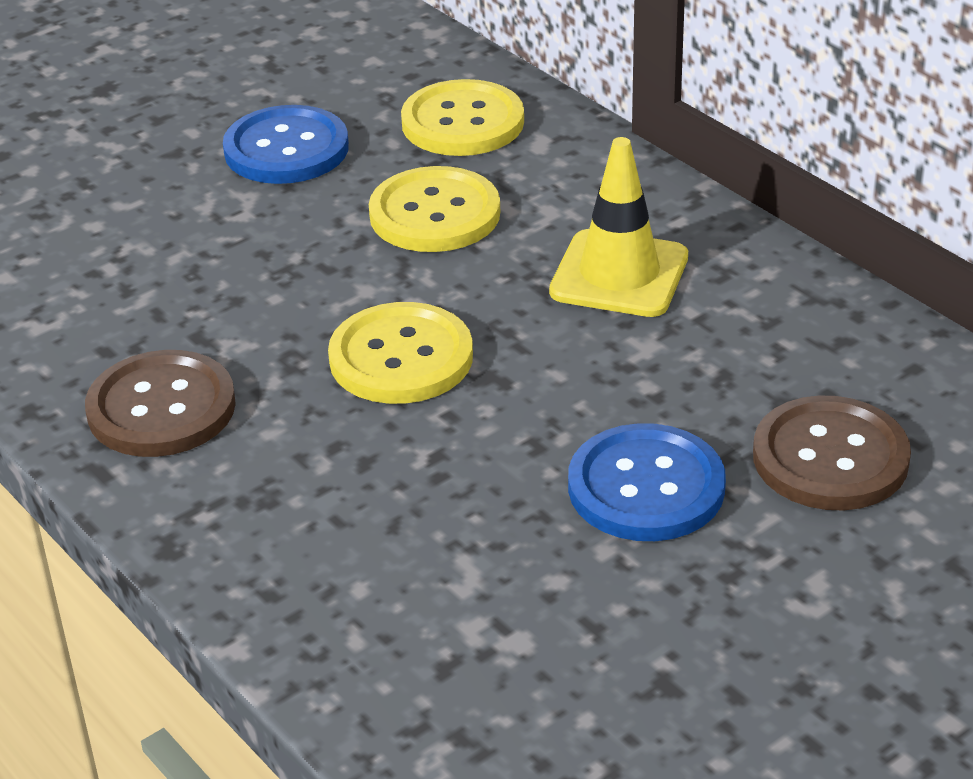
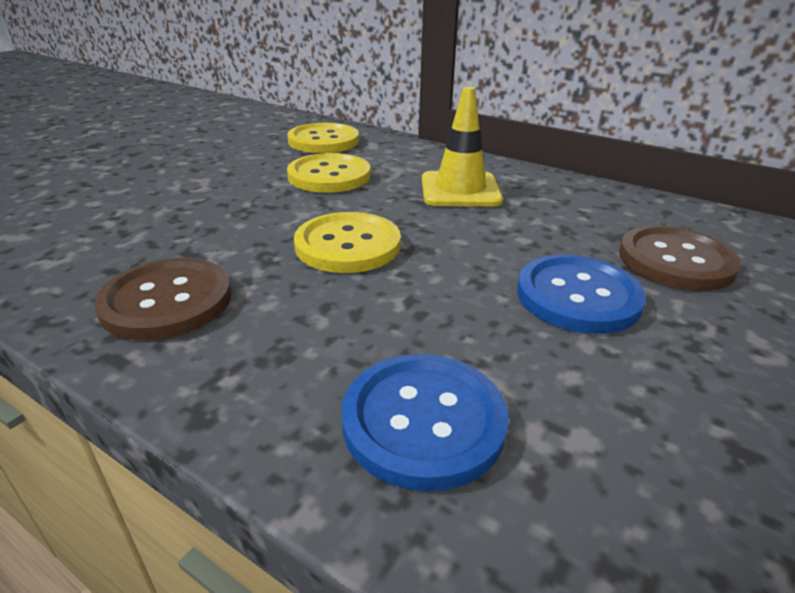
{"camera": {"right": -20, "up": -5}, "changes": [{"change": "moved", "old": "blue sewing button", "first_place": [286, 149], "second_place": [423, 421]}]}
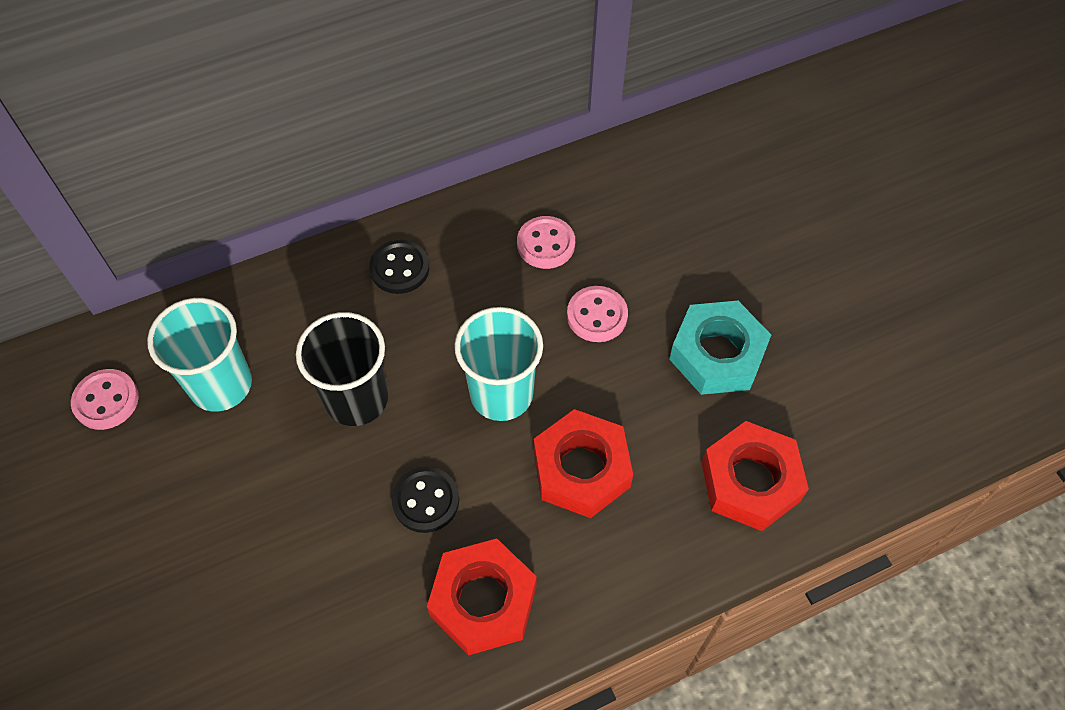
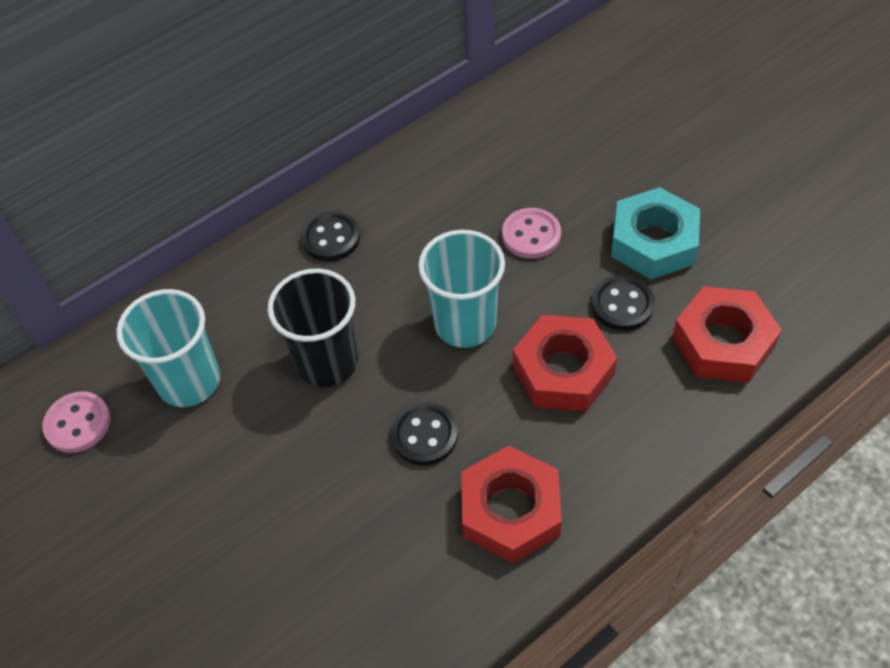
{"camera": {"right": -10, "up": -5}, "changes": [{"change": "added", "new": "ebony sewing button", "second_place": [622, 305]}, {"change": "removed", "old": "rose-pink sewing button", "first_place": [546, 244]}]}
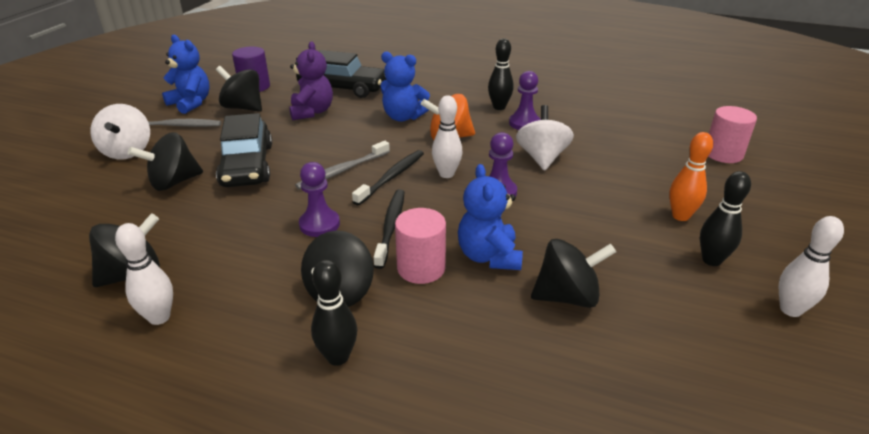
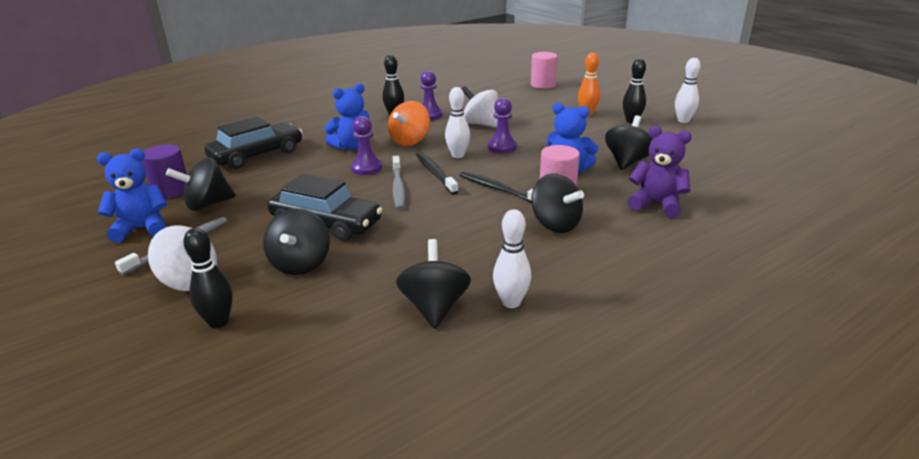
{"camera": {"right": -55, "up": -5}, "changes": [{"change": "moved", "old": "ebony tenpin", "first_place": [338, 357], "second_place": [218, 322]}, {"change": "moved", "old": "violet game pawn", "first_place": [319, 224], "second_place": [366, 168]}, {"change": "moved", "old": "violet stuffed bear", "first_place": [312, 112], "second_place": [656, 205]}]}
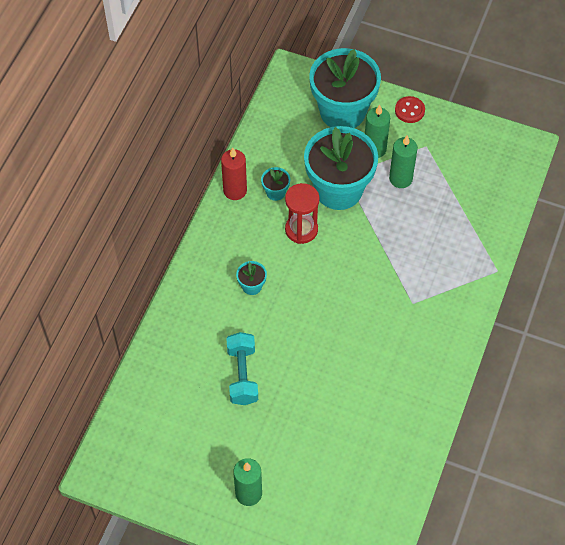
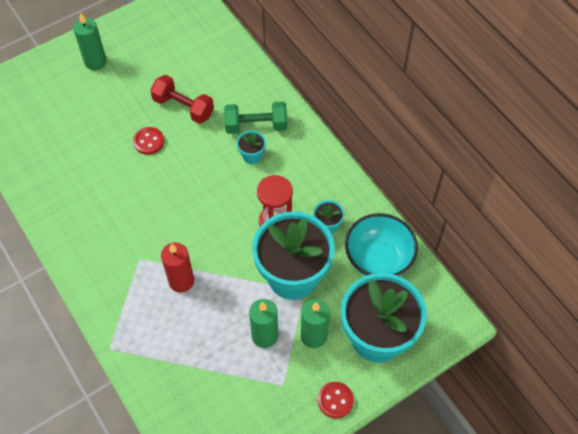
{"camera": {"right": 125, "up": 0}, "changes": [{"change": "added", "new": "crimson sewing button", "second_place": [149, 141]}, {"change": "recoloured", "old": "aqua hand weight", "new": "crimson hand weight", "first_place": [242, 375], "second_place": [183, 107]}, {"change": "moved", "old": "crimson candle", "first_place": [235, 190], "second_place": [181, 281]}, {"change": "added", "new": "green hand weight", "second_place": [256, 126]}, {"change": "added", "new": "aqua bowl", "second_place": [378, 259]}]}
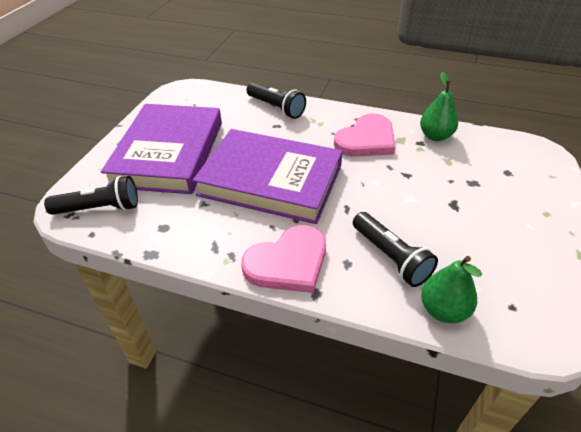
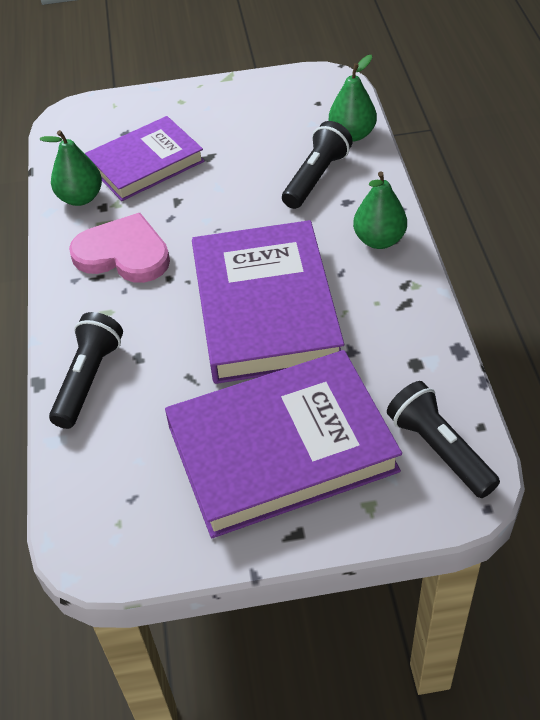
{"camera": {"right": -115, "up": 5}, "changes": [{"change": "added", "new": "violet hardcover", "second_place": [146, 163]}, {"change": "replaced", "old": "rose-pink heart shape", "new": "green toy pear", "first_place": [288, 262], "second_place": [379, 240]}]}
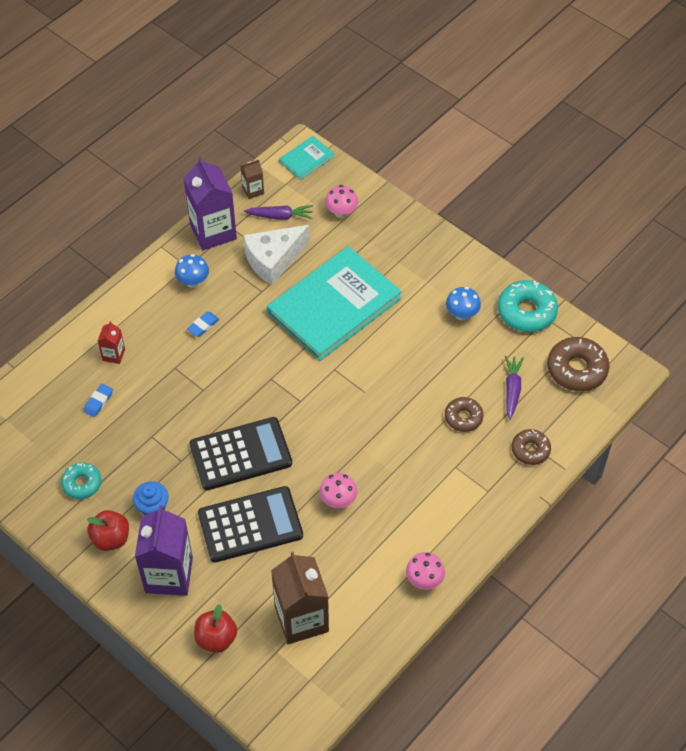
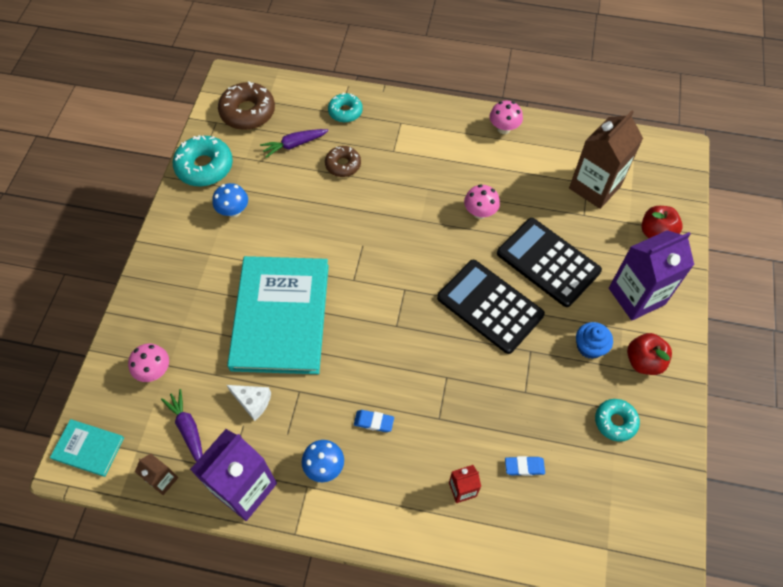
{"camera": {"right": -120, "up": 5}, "changes": [{"change": "turned", "old": "aqua hardcover", "first_place": [334, 305], "second_place": [281, 316], "degrees": 75}, {"change": "resized", "old": "white piece of cheese", "first_place": [273, 260], "second_place": [253, 402], "factor": 0.54}, {"change": "recoloured", "old": "russet doughnut", "new": "aqua doughnut", "first_place": [530, 450], "second_place": [345, 111]}]}
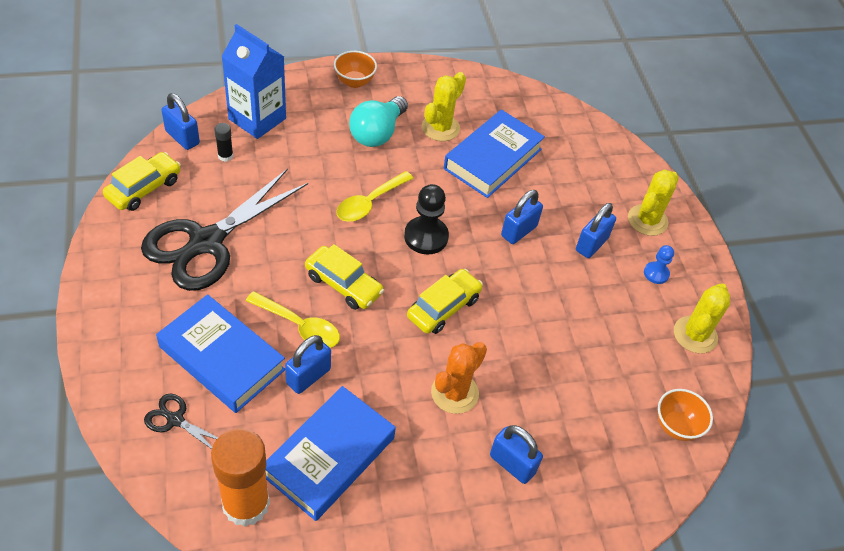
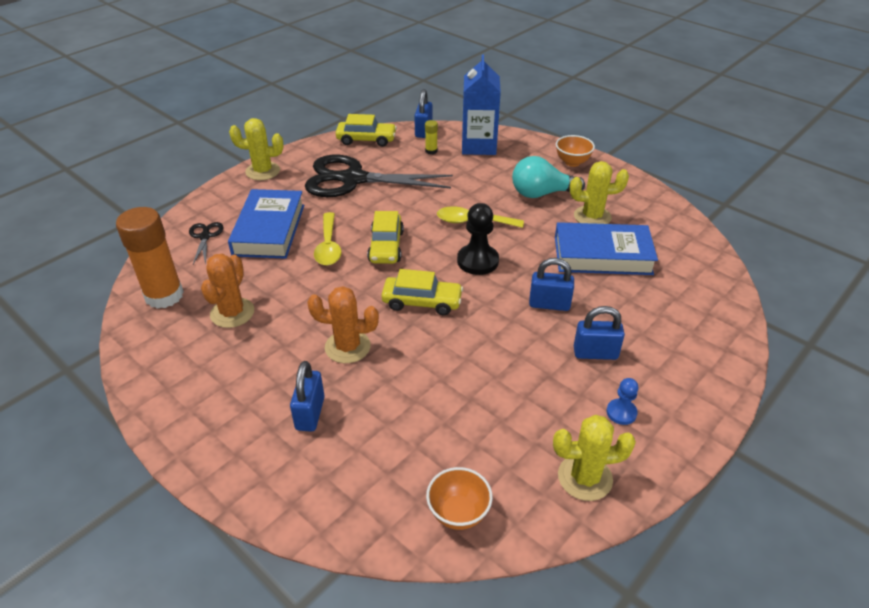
{"camera": {"right": 60, "up": -10}, "changes": [{"change": "replaced", "old": "blue hardcover", "new": "bright orange cactus", "first_place": [329, 457], "second_place": [232, 313]}, {"change": "moved", "old": "bright yellow cactus", "first_place": [647, 220], "second_place": [263, 171]}, {"change": "recoloured", "old": "ebony glue", "new": "bright yellow glue", "first_place": [225, 156], "second_place": [431, 151]}, {"change": "removed", "old": "blue padlock", "first_place": [308, 376]}]}
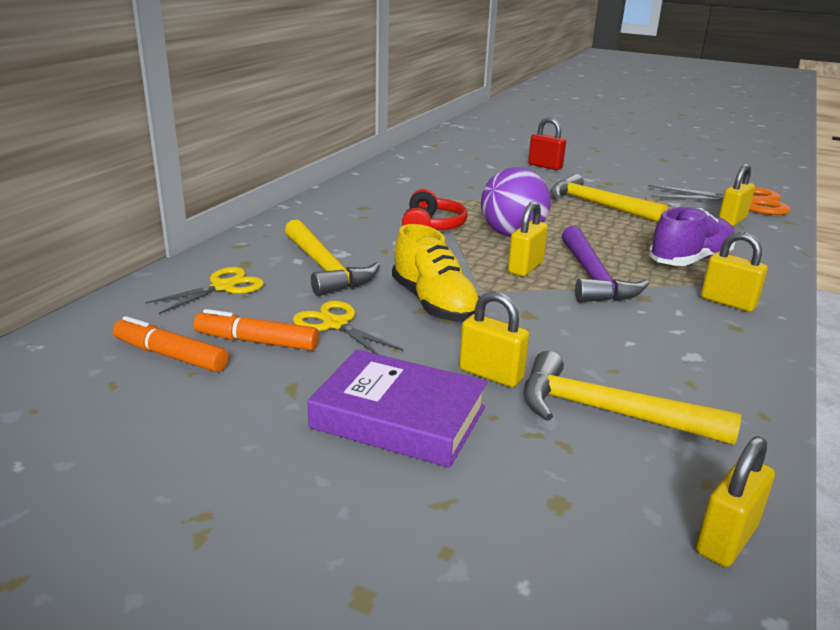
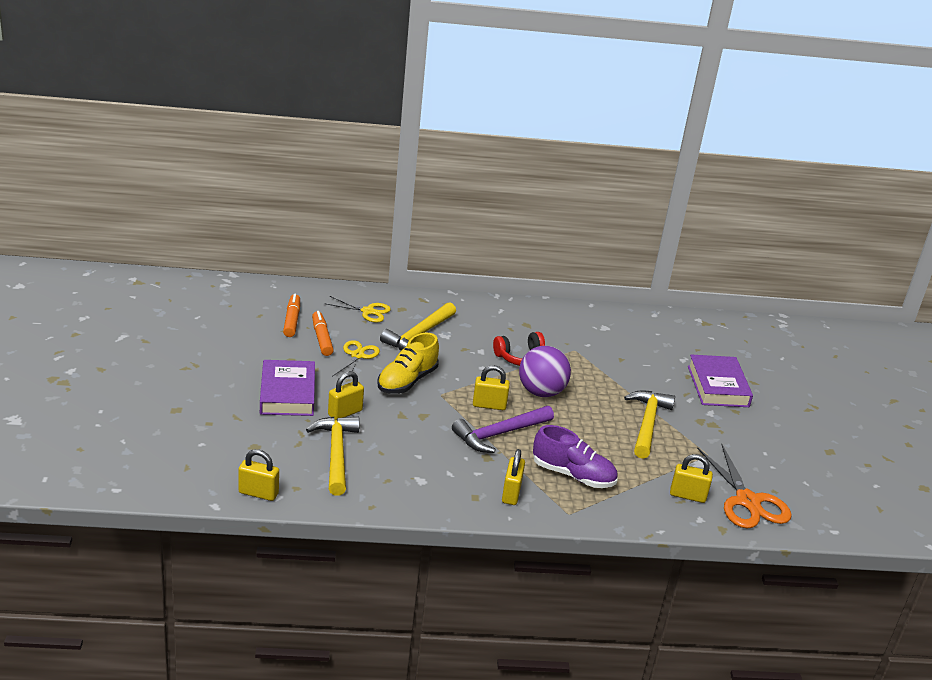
{"camera": {"right": 60, "up": 5}, "changes": [{"change": "turned", "old": "bright yellow padlock", "first_place": [490, 374], "second_place": [345, 413], "degrees": 45}, {"change": "replaced", "old": "crimson padlock", "new": "violet hardcover", "first_place": [545, 166], "second_place": [718, 386]}]}
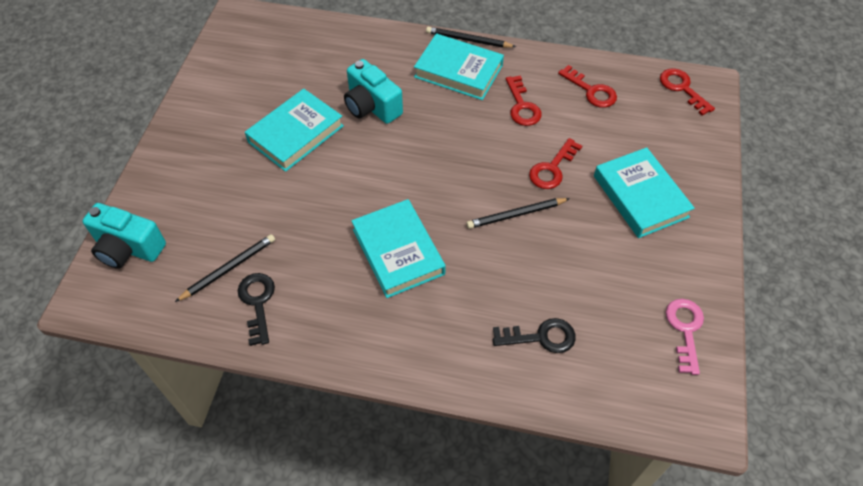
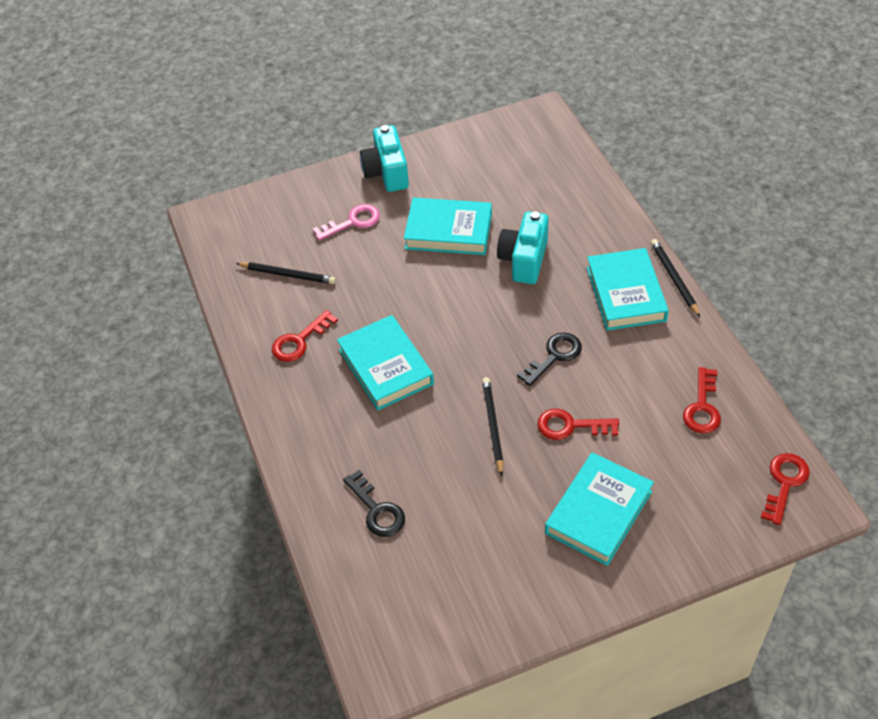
{"camera": {"right": 60, "up": -5}, "changes": [{"change": "moved", "old": "crimson latchkey", "first_place": [522, 106], "second_place": [299, 341]}, {"change": "moved", "old": "rose-pink latchkey", "first_place": [685, 330], "second_place": [352, 222]}, {"change": "turned", "old": "aqua hardcover", "first_place": [398, 251], "second_place": [386, 366], "degrees": -60}, {"change": "moved", "old": "aqua camera", "first_place": [128, 248], "second_place": [386, 172]}, {"change": "turned", "old": "ebony pencil", "first_place": [516, 214], "second_place": [493, 426], "degrees": 45}, {"change": "moved", "old": "ebony latchkey", "first_place": [257, 303], "second_place": [554, 356]}]}
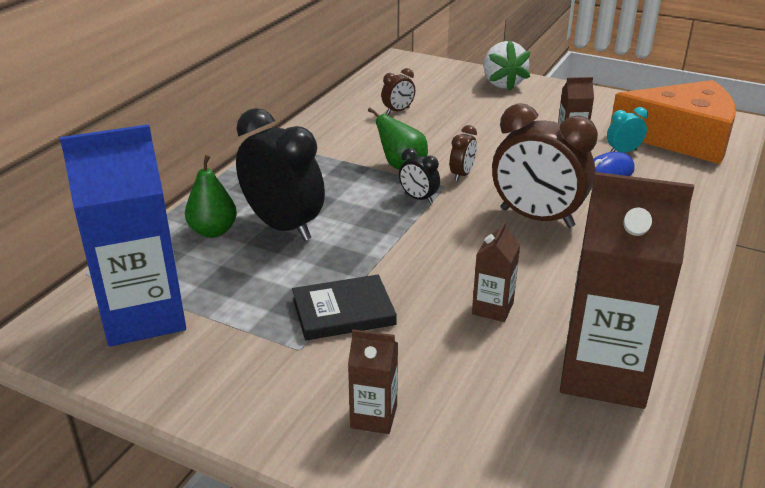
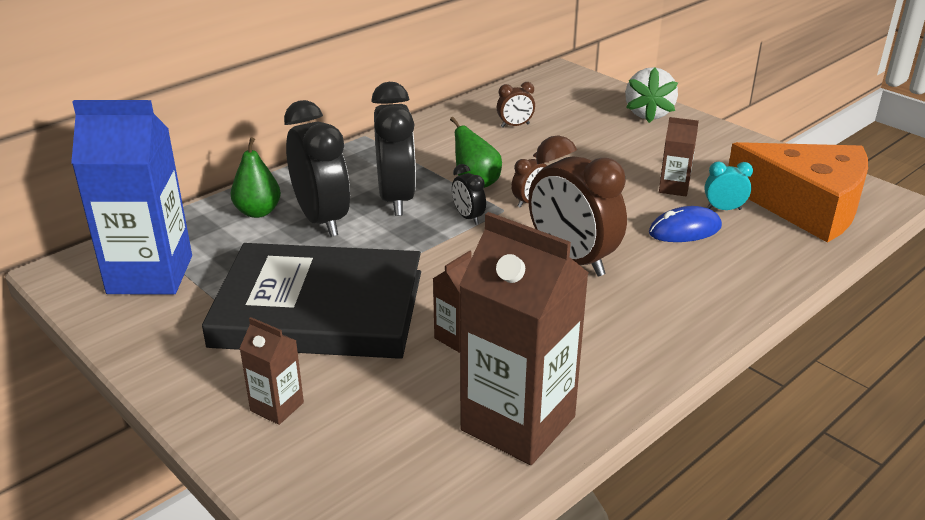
{"camera": {"right": 20, "up": 0}, "changes": [{"change": "resized", "old": "ebony hardcover", "first_place": [343, 311], "second_place": [319, 309], "factor": 2.11}, {"change": "added", "new": "ebony clock", "second_place": [396, 199]}]}
